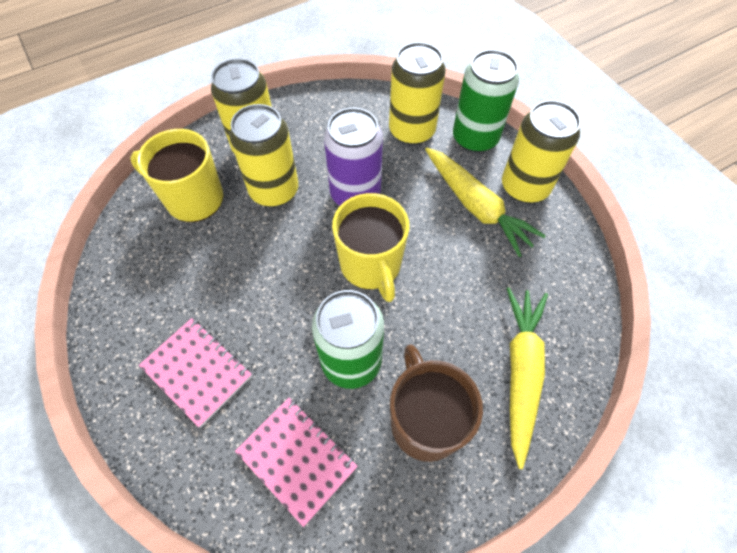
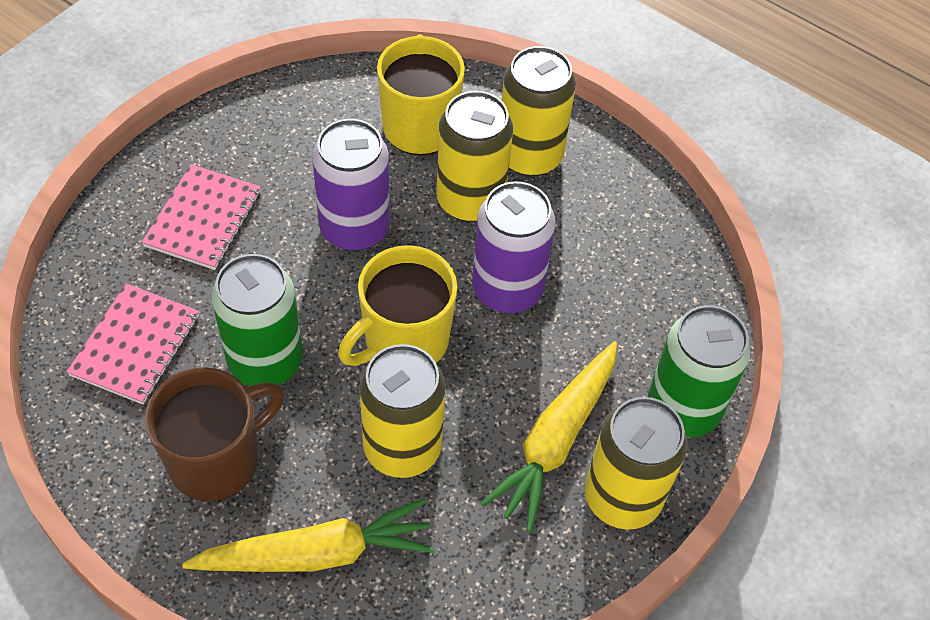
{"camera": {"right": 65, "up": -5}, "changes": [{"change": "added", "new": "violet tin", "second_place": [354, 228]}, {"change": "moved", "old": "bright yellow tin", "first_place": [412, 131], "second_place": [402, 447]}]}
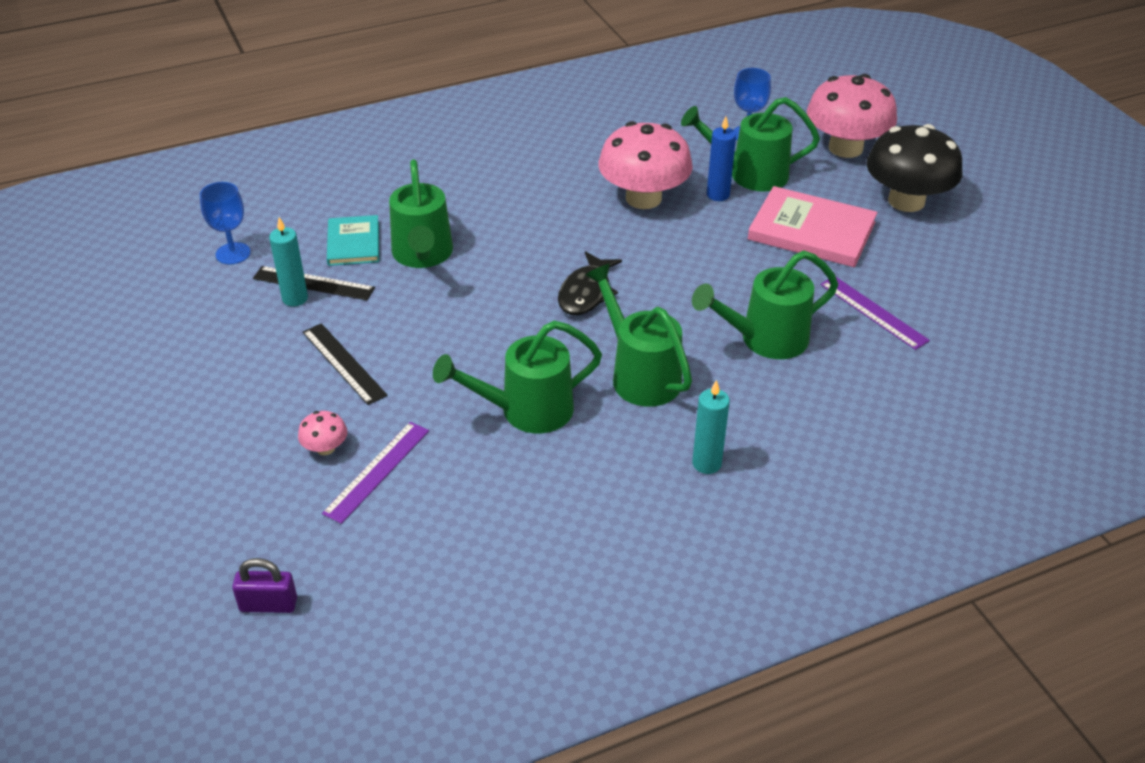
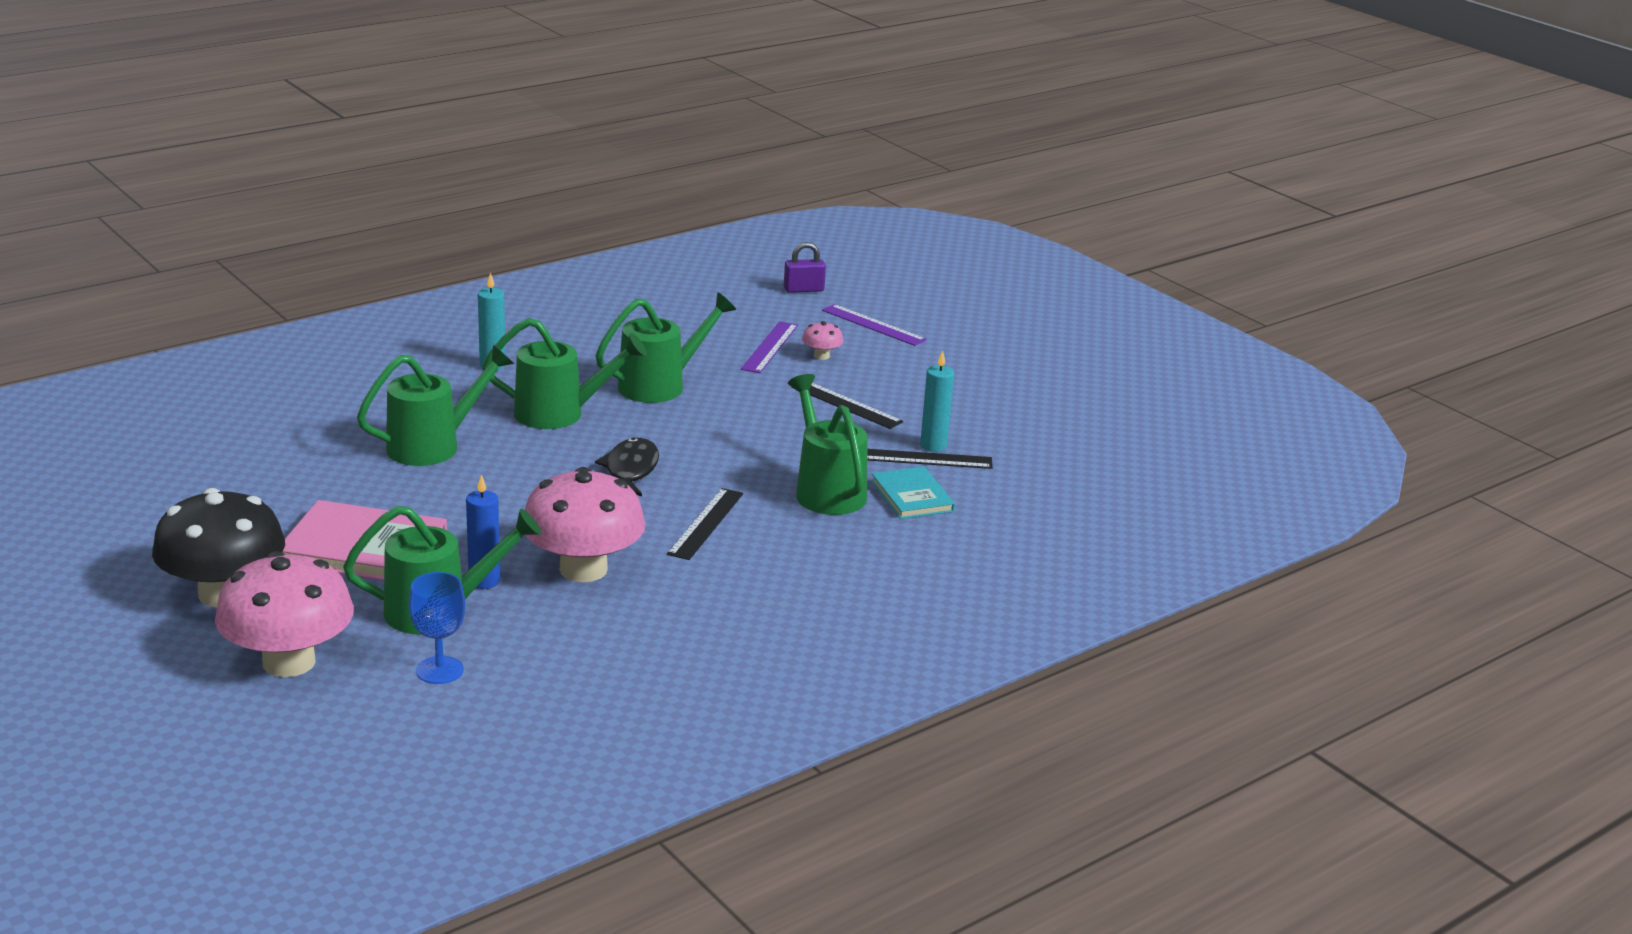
{"camera": {"right": 165, "up": -15}, "changes": [{"change": "turned", "old": "green watering can", "first_place": [640, 374], "second_place": [560, 414], "degrees": -45}, {"change": "added", "new": "ebony straightedge", "second_place": [706, 523]}, {"change": "moved", "old": "violet straightedge", "first_place": [873, 312], "second_place": [873, 325]}, {"change": "removed", "old": "blue goblet", "first_place": [233, 253]}]}
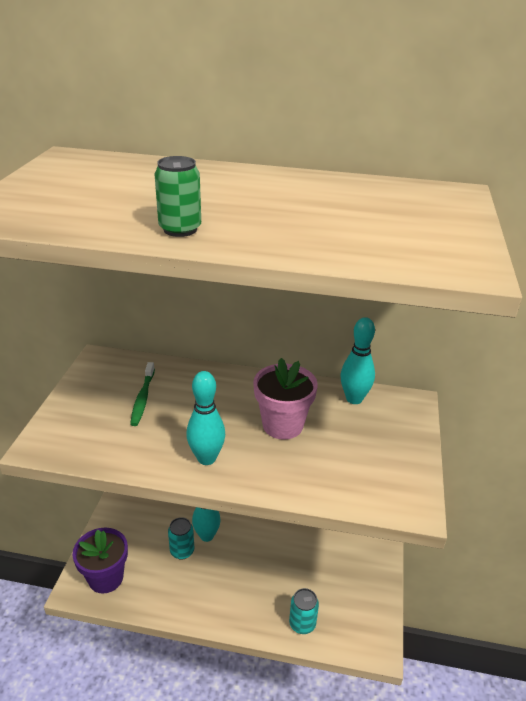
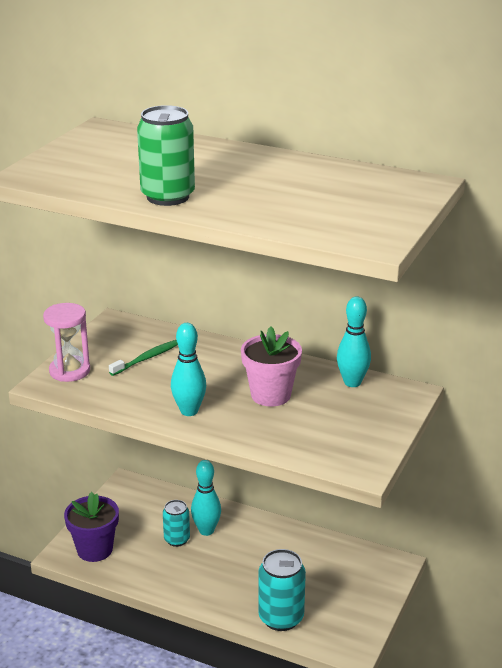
{"camera": {"right": 15, "up": -5}, "changes": [{"change": "added", "new": "rose-pink sandglass", "second_place": [69, 371]}, {"change": "turned", "old": "green tooth brush", "first_place": [143, 398], "second_place": [146, 358], "degrees": -150}, {"change": "resized", "old": "green tin", "first_place": [180, 229], "second_place": [168, 197], "factor": 1.6}, {"change": "resized", "old": "aqua tin", "first_place": [302, 624], "second_place": [281, 618], "factor": 1.6}]}
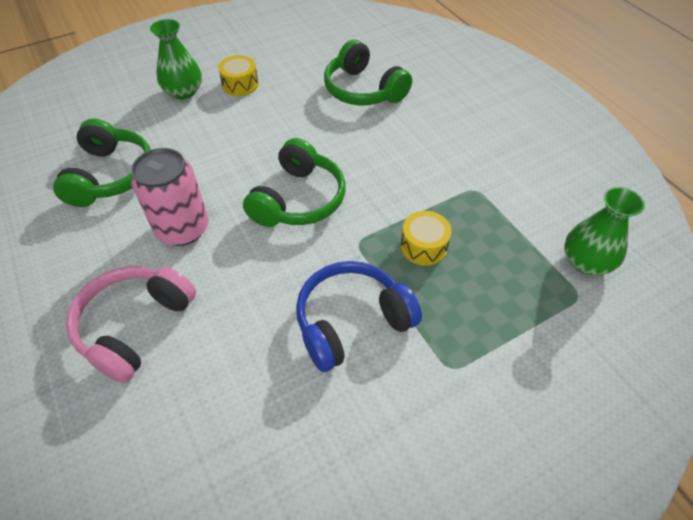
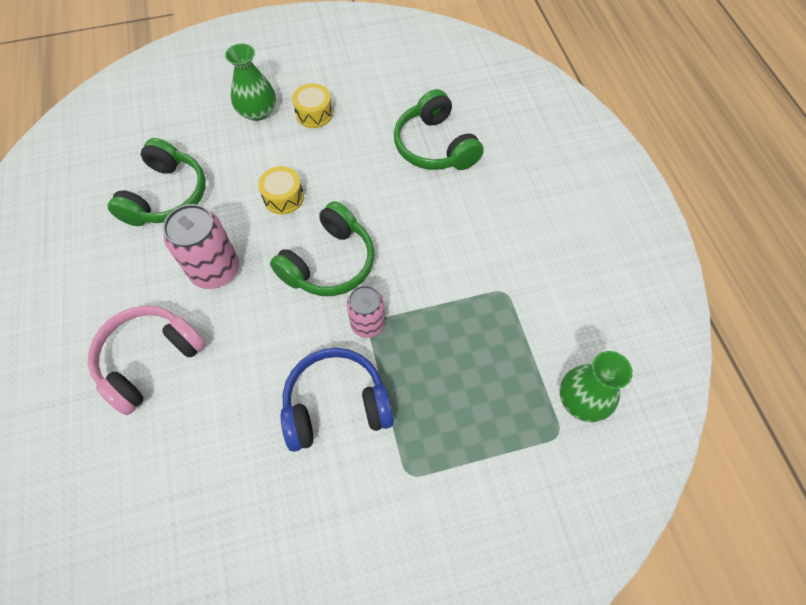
{"camera": {"right": 15, "up": 10}, "changes": [{"change": "moved", "old": "bright yellow toy drum", "first_place": [423, 246], "second_place": [283, 197]}, {"change": "added", "new": "rose-pink tin", "second_place": [367, 324]}]}
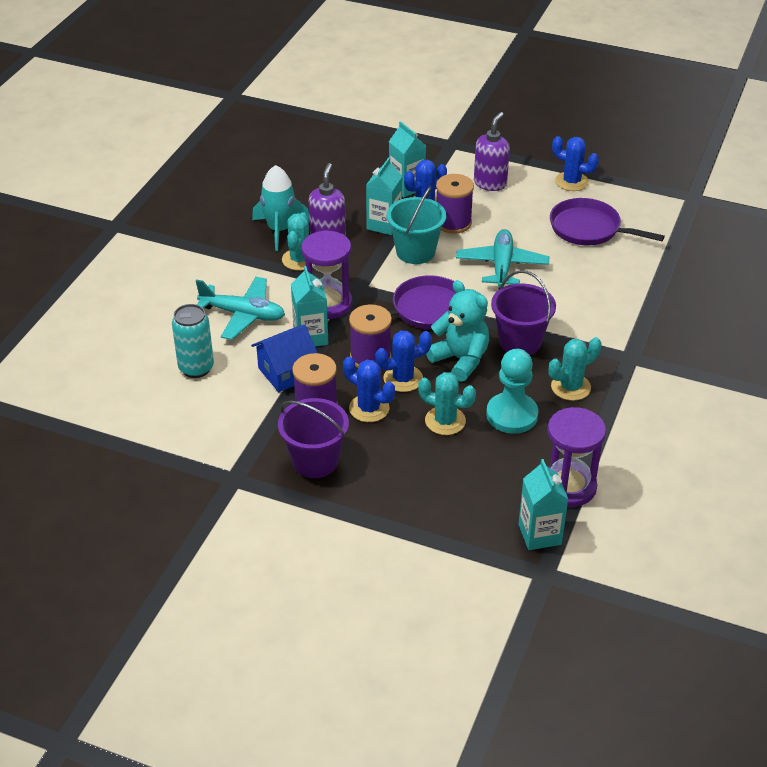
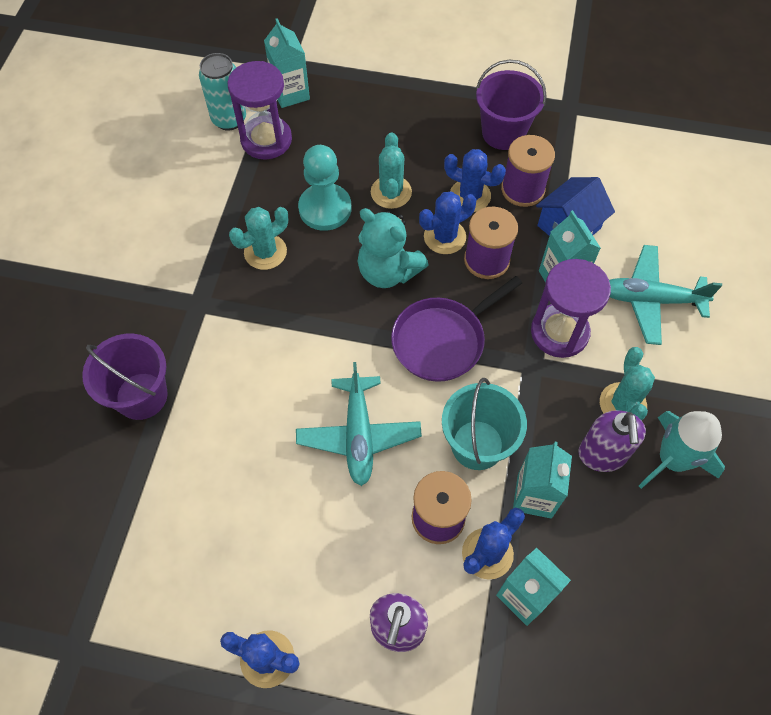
{"camera": {"right": 170, "up": 20}, "changes": [{"change": "moved", "old": "violet pail", "first_place": [520, 342], "second_place": [141, 396]}, {"change": "moved", "old": "aqua tin", "first_place": [196, 368], "second_place": [229, 119]}, {"change": "turned", "old": "aqua cactus", "first_place": [445, 421], "second_place": [391, 192], "degrees": 75}, {"change": "removed", "old": "violet frying pan", "first_place": [589, 229]}]}
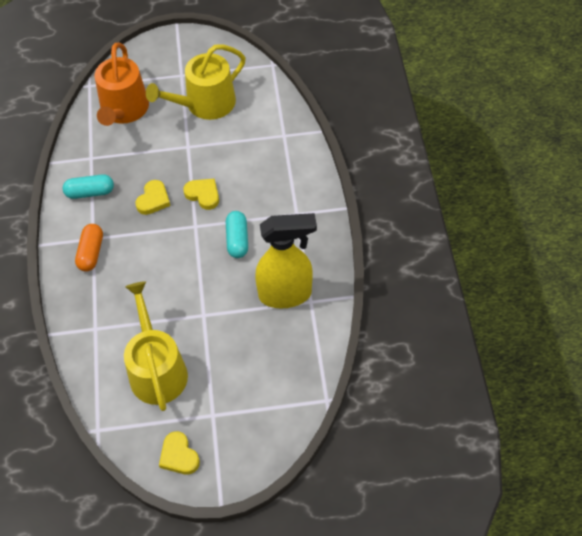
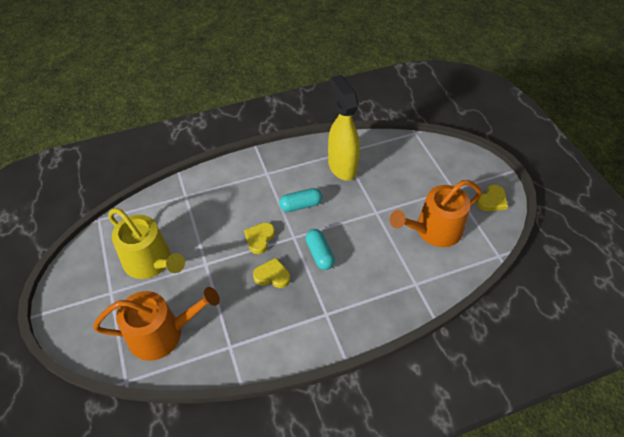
{"camera": {"right": -105, "up": -5}, "changes": [{"change": "moved", "old": "aqua capsule", "first_place": [90, 192], "second_place": [319, 254]}, {"change": "recoloured", "old": "bright yellow watering can", "new": "bright orange watering can", "first_place": [157, 369], "second_place": [434, 230]}, {"change": "removed", "old": "bright orange capsule", "first_place": [91, 253]}]}
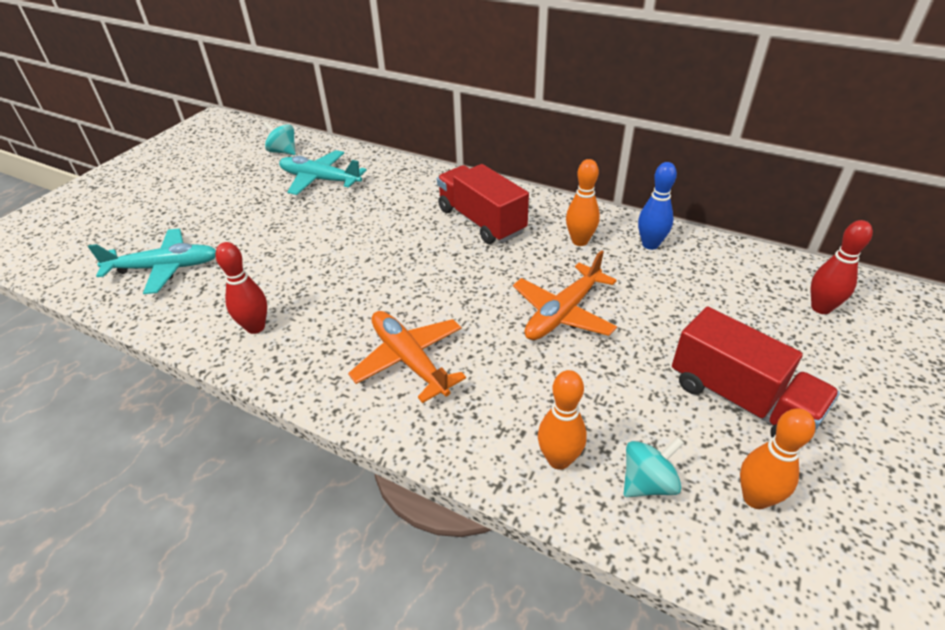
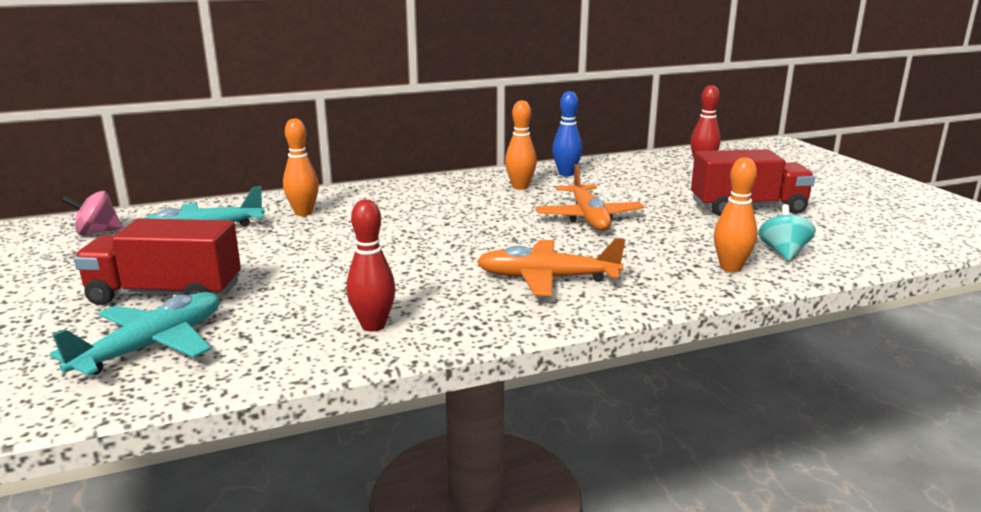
{"camera": {"right": -50, "up": -20}, "changes": [{"change": "recoloured", "old": "aqua toy top", "new": "rose-pink toy top", "first_place": [283, 152], "second_place": [97, 232]}, {"change": "moved", "old": "crimson lorry", "first_place": [481, 221], "second_place": [165, 294]}, {"change": "moved", "old": "bright orange tenpin", "first_place": [755, 498], "second_place": [303, 213]}]}
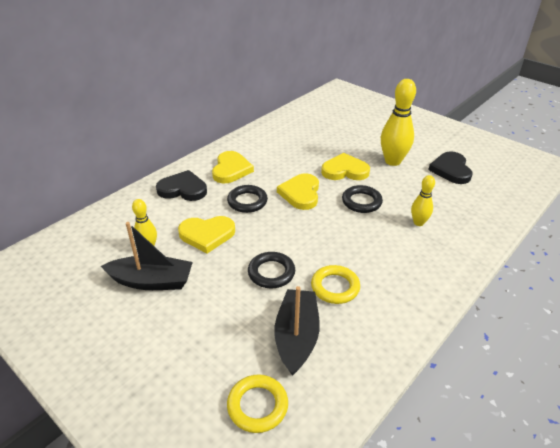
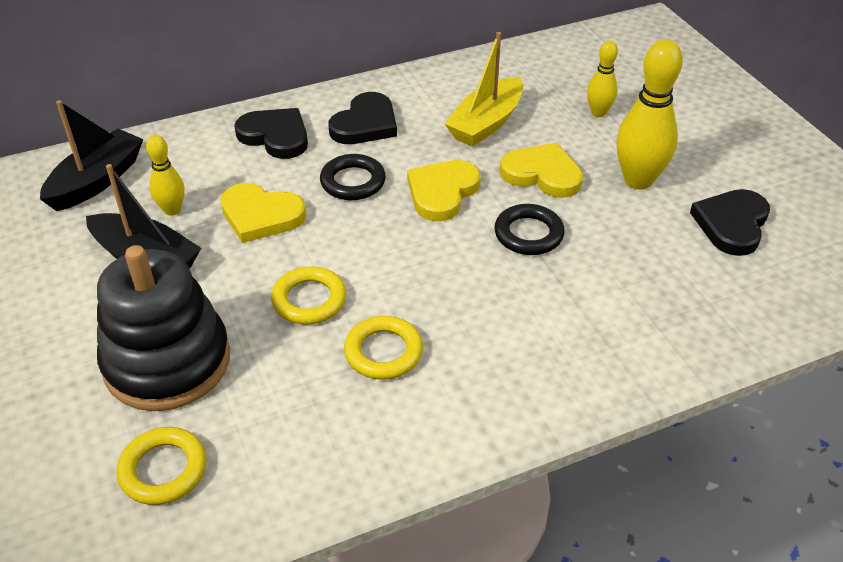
{"camera": {"right": 25, "up": 5}, "changes": [{"change": "moved", "old": "ebony boat", "first_place": [296, 337], "second_place": [97, 181]}, {"change": "added", "new": "ebony stacking toy", "second_place": [167, 362]}, {"change": "recoloured", "old": "ebony torus", "new": "bright yellow torus", "first_place": [271, 273], "second_place": [309, 300]}, {"change": "recoloured", "old": "bright yellow heart shape", "new": "ebony heart shape", "first_place": [231, 169], "second_place": [365, 124]}, {"change": "added", "new": "bright yellow boat", "second_place": [486, 123]}, {"change": "moved", "old": "bright yellow tenpin", "first_place": [418, 222], "second_place": [598, 113]}]}
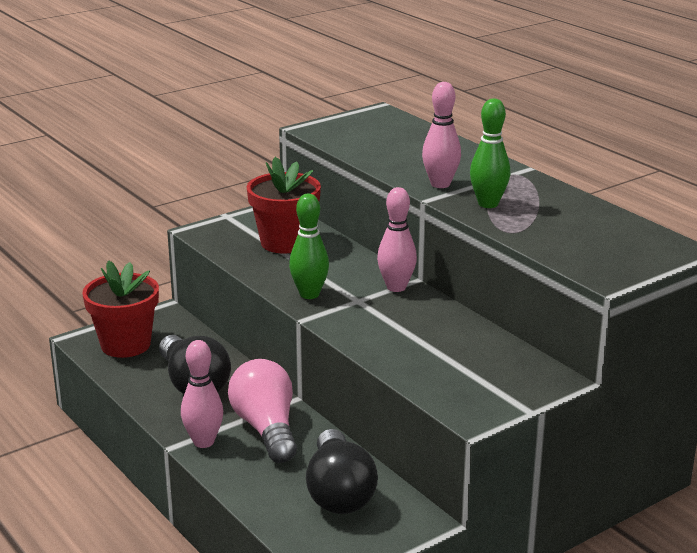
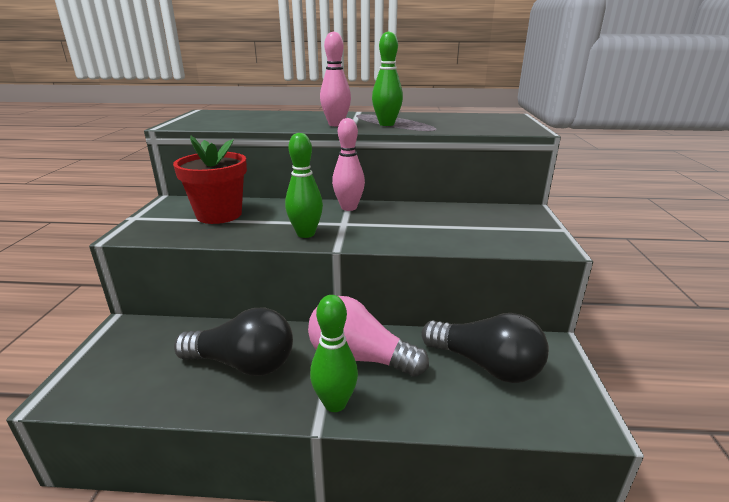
{"camera": {"right": -50, "up": 0}, "changes": [{"change": "recoloured", "old": "rose-pink tenpin", "new": "green tenpin", "first_place": [203, 442], "second_place": [335, 403]}, {"change": "removed", "old": "crimson flower pot", "first_place": [125, 345]}]}
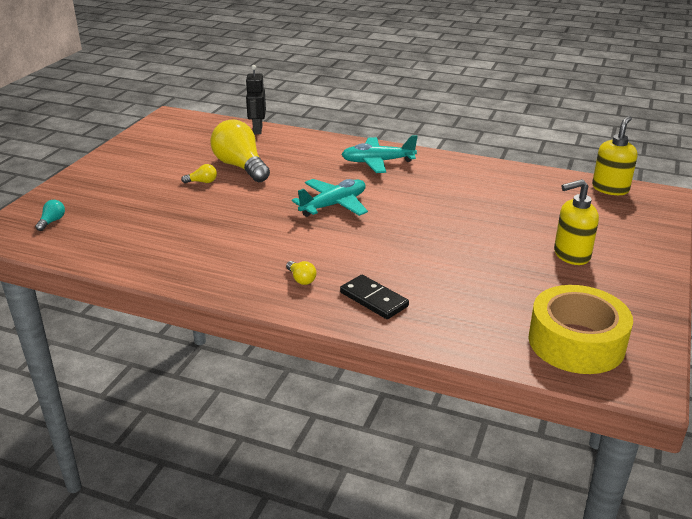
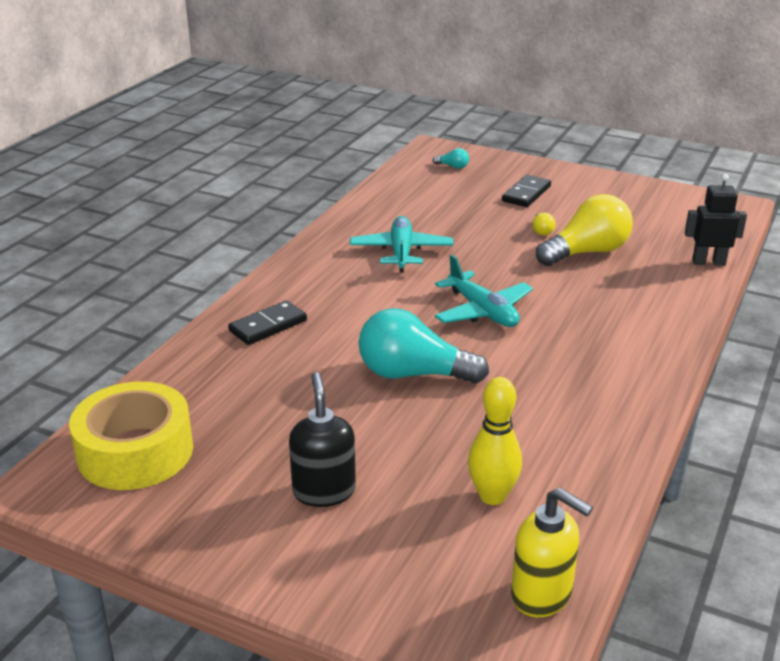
{"camera": {"right": 95, "up": 0}, "changes": [{"change": "recoloured", "old": "bright yellow soap pump", "new": "ebony soap pump", "first_place": [571, 255], "second_place": [324, 491]}, {"change": "moved", "old": "aqua plane", "first_place": [377, 162], "second_place": [401, 252]}, {"change": "added", "new": "aqua lightbulb", "second_place": [413, 374]}, {"change": "added", "new": "bright yellow tenpin", "second_place": [492, 496]}, {"change": "added", "new": "ebony domino tile", "second_place": [526, 194]}, {"change": "removed", "old": "bright yellow lightbulb", "first_place": [301, 279]}]}
